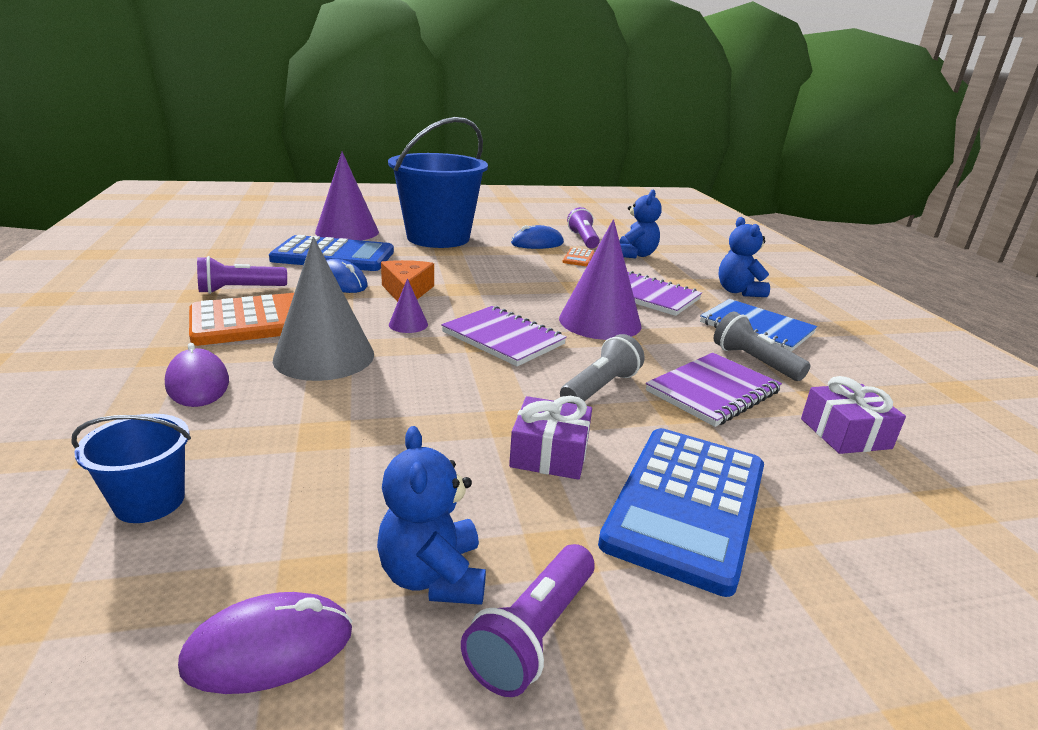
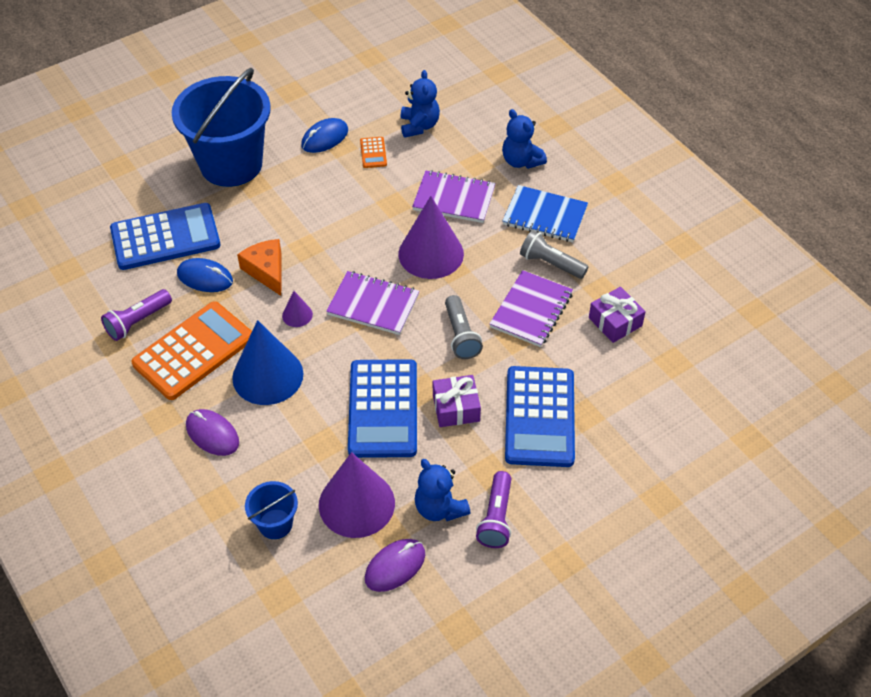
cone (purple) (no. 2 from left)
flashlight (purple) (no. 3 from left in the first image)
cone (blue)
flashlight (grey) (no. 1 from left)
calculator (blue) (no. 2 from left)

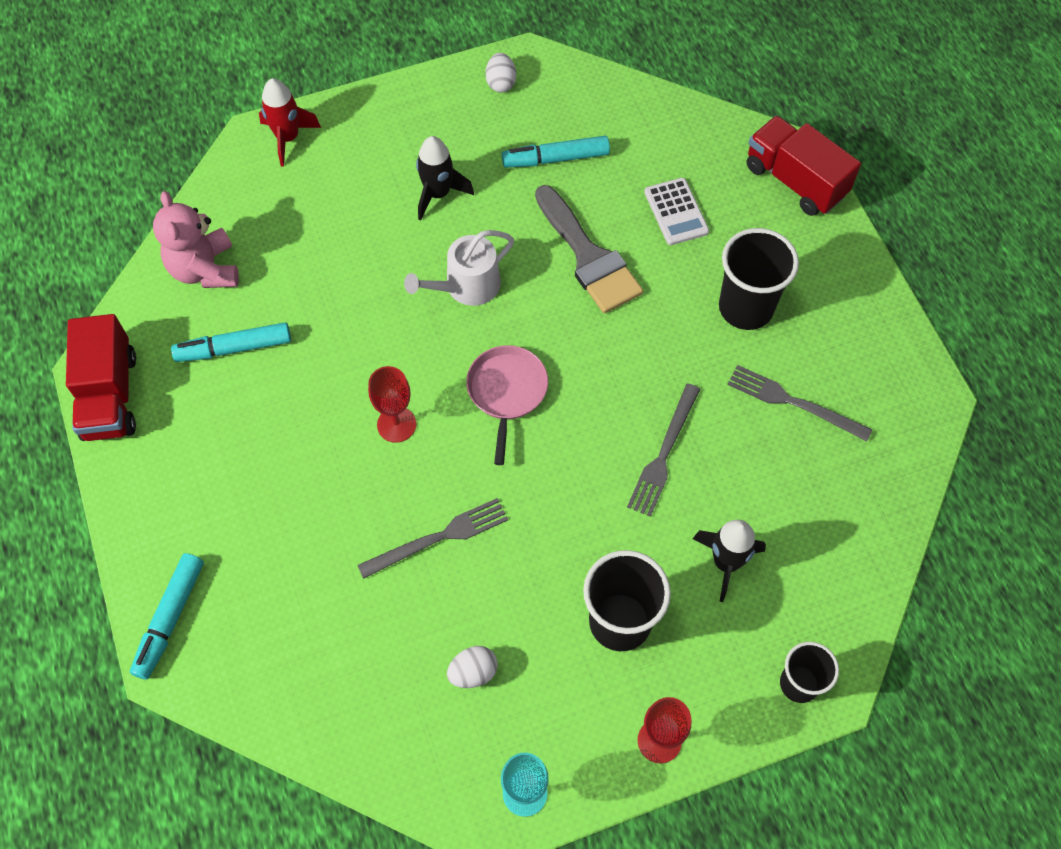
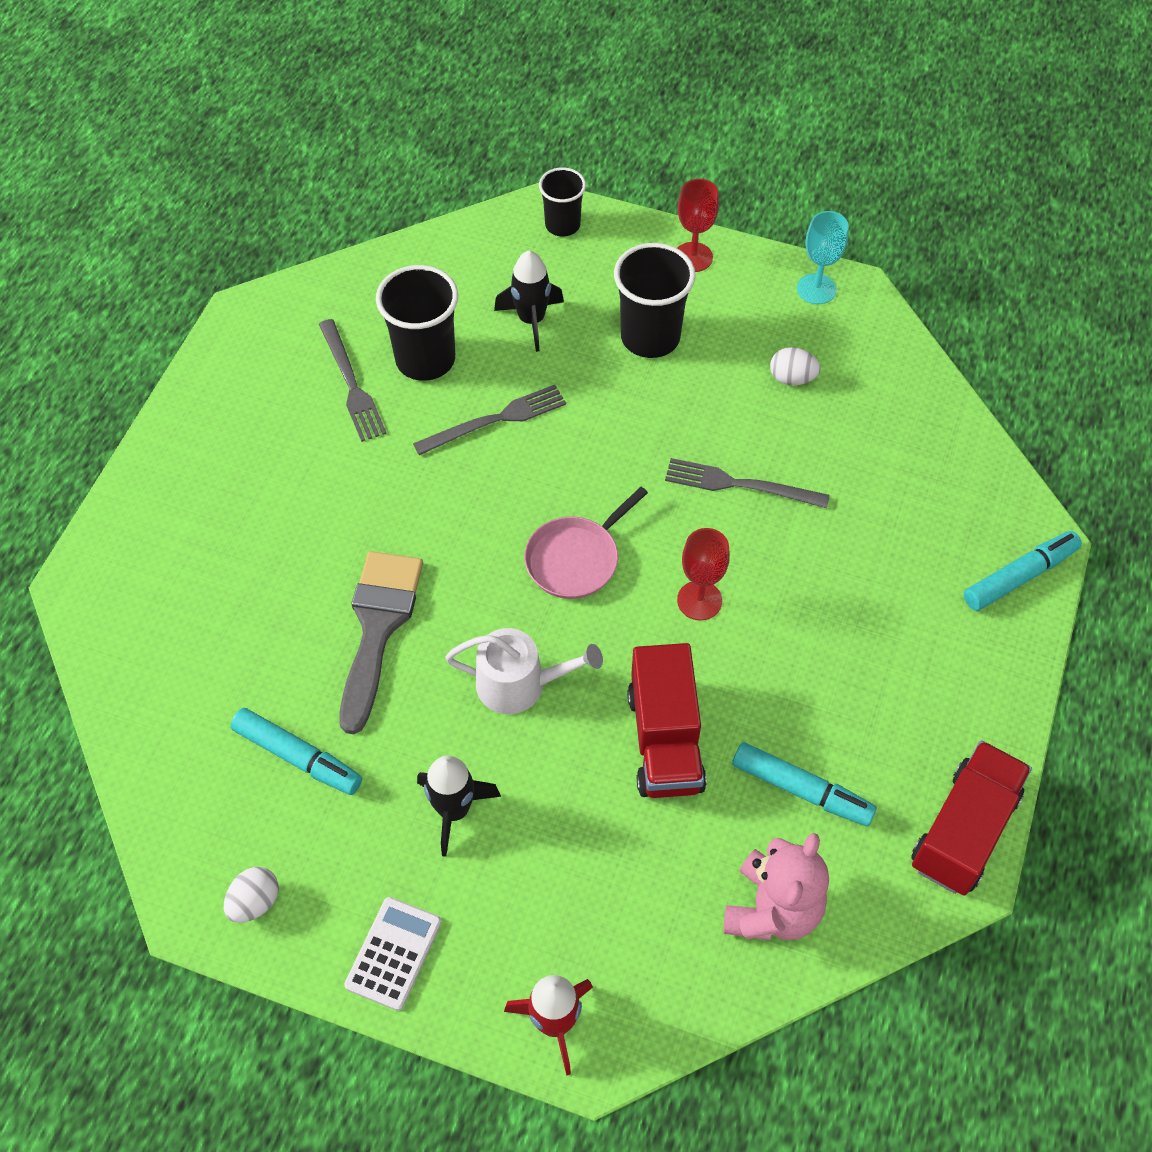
truck (red) (no. 1 from left)
calculator (white)
cup (black) (no. 1 from left)

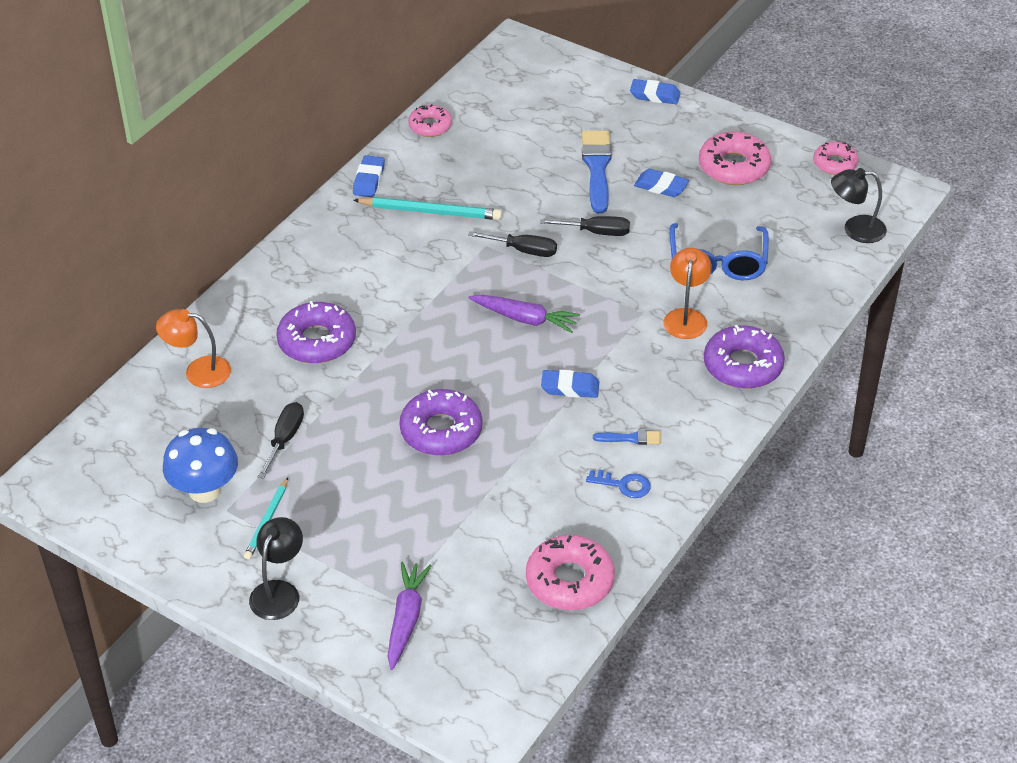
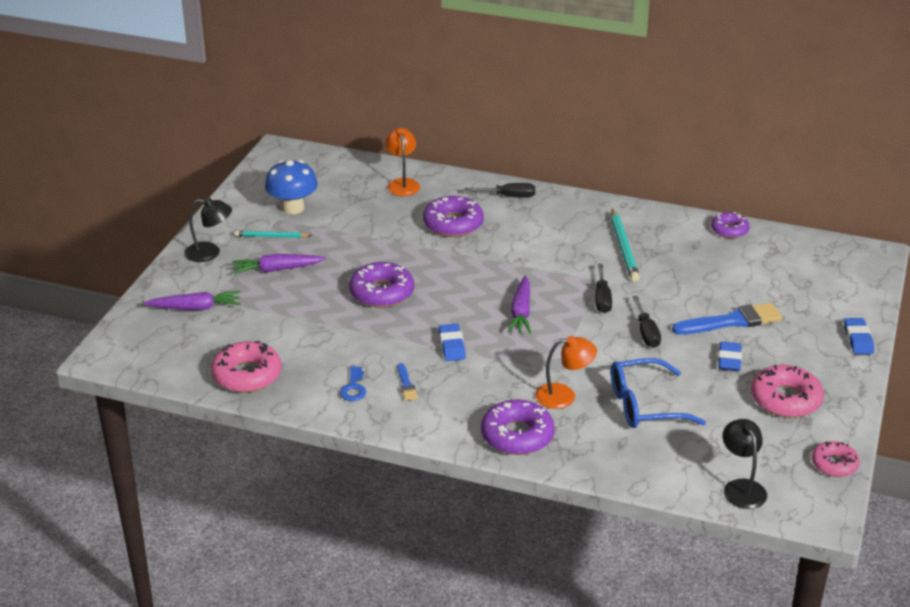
donut (purple) (no. 4 from left)
eraser (blue) (no. 1 from left in the first image)
screwdriver (black) (no. 1 from left)
carrot (purple) (no. 2 from left)

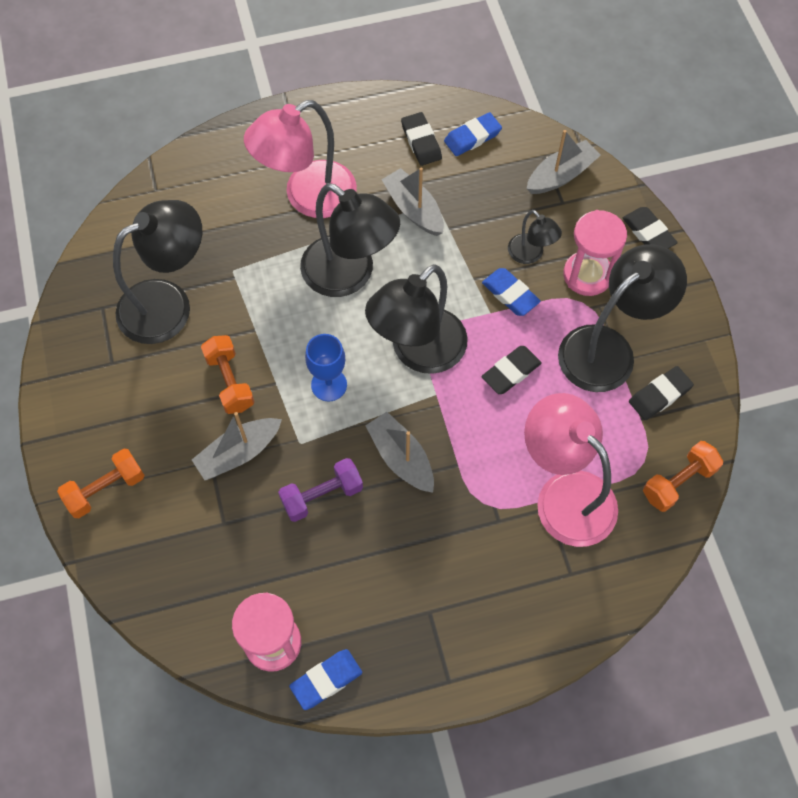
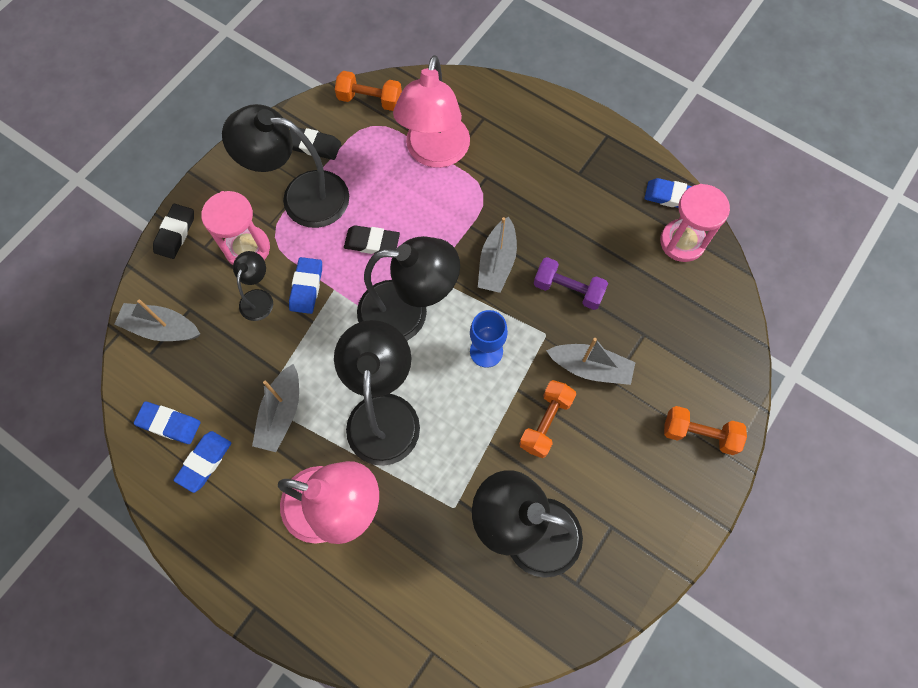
eraser (blue) (no. 2 from left)

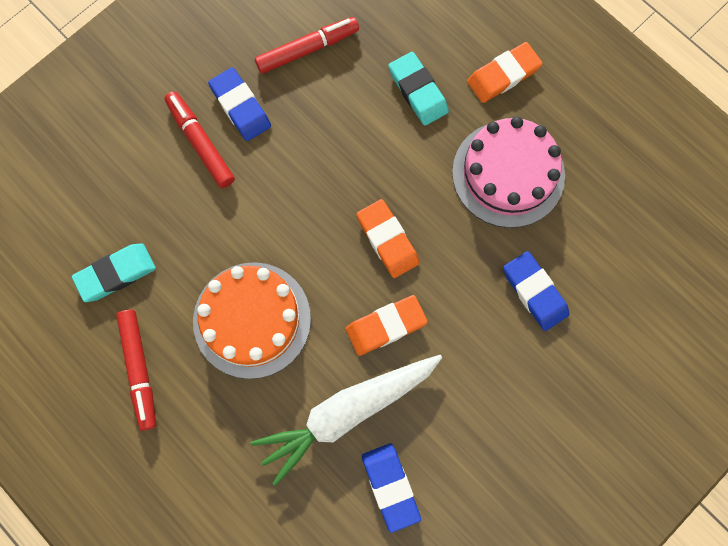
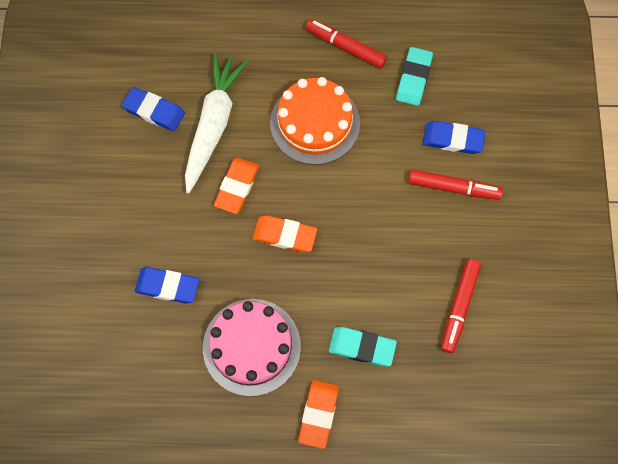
eraser (blue) (no. 3 from left)

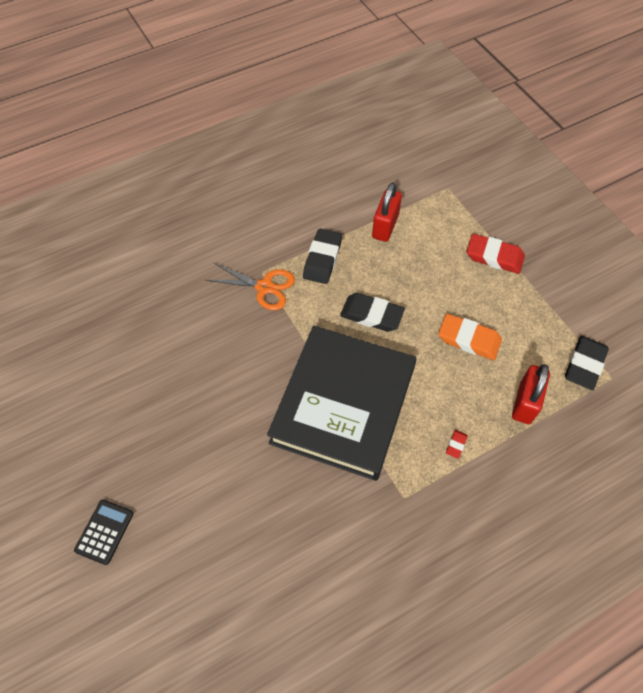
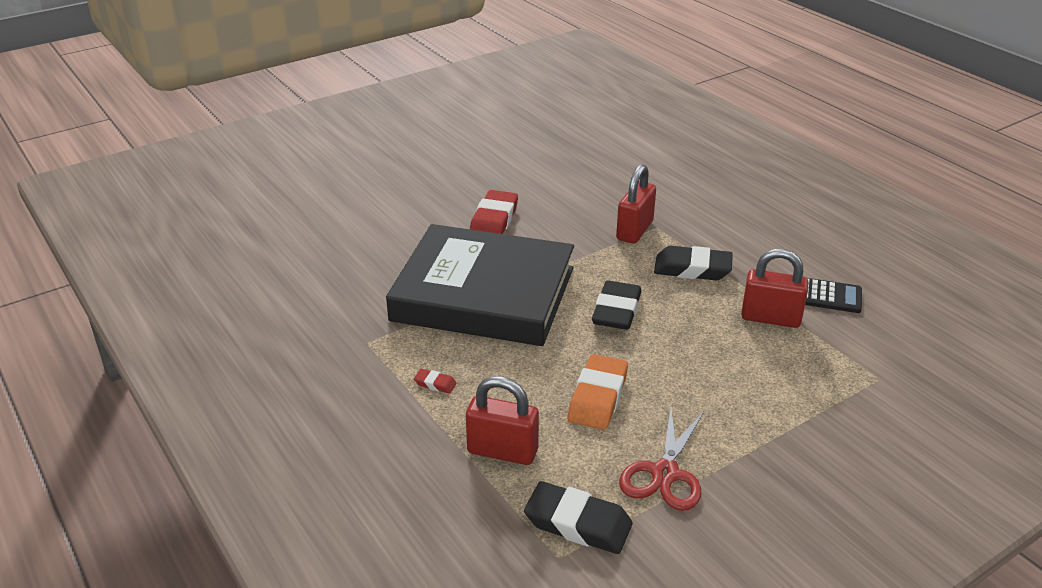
eraser (red) (no. 2 from left)
padlock (red) (no. 2 from left)
calculator (black)
scissors (red)

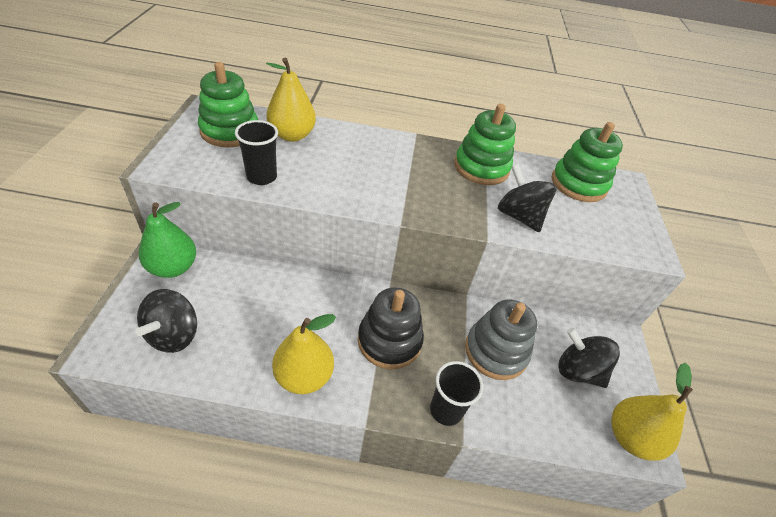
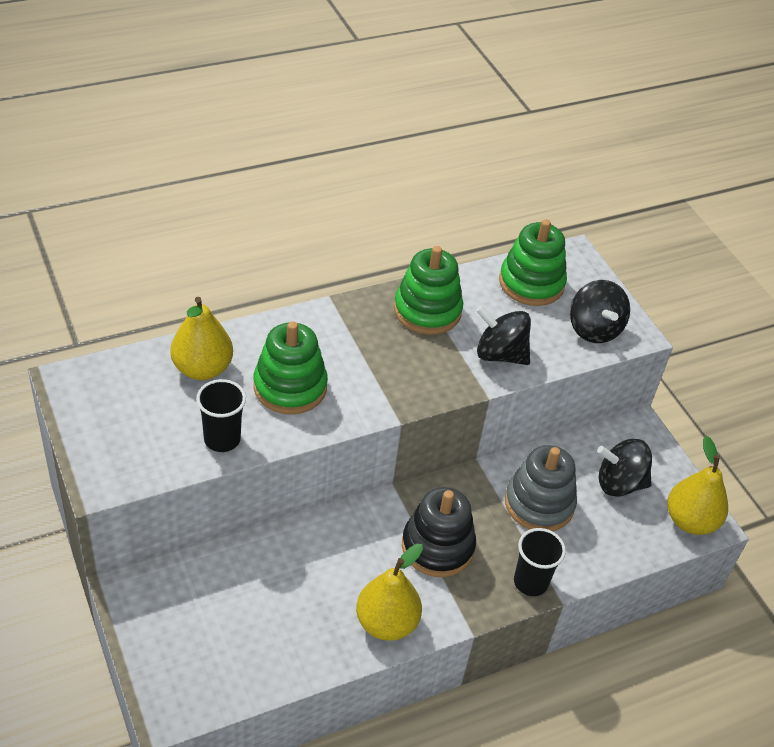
stacking toy (green) (no. 1 from left)
pear (green)
spinning top (black) (no. 2 from left)

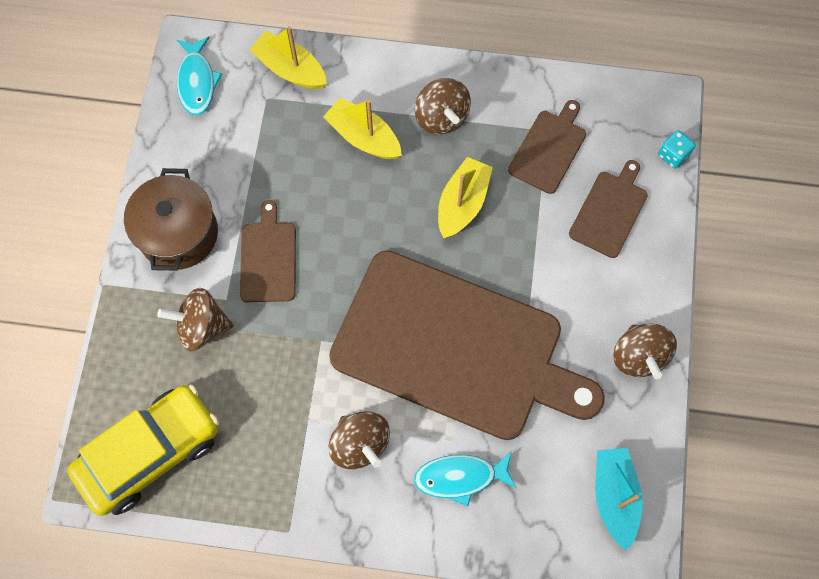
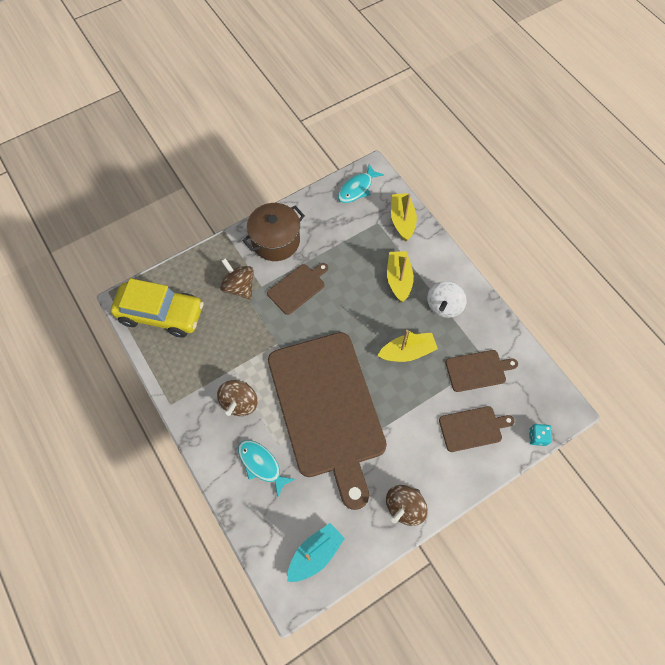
spinning top (white)

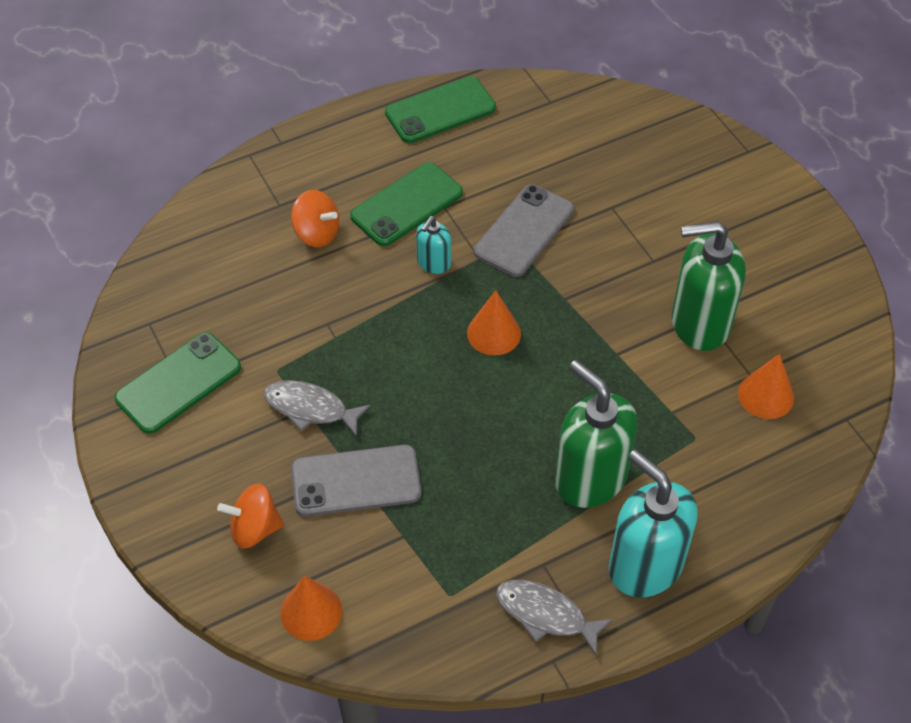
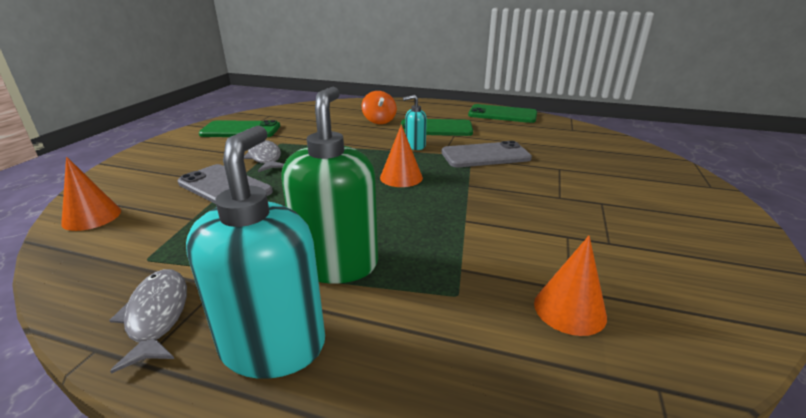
soap dispenser (green) (no. 2 from left in the first image)
spinning top (orange) (no. 1 from left in the first image)

